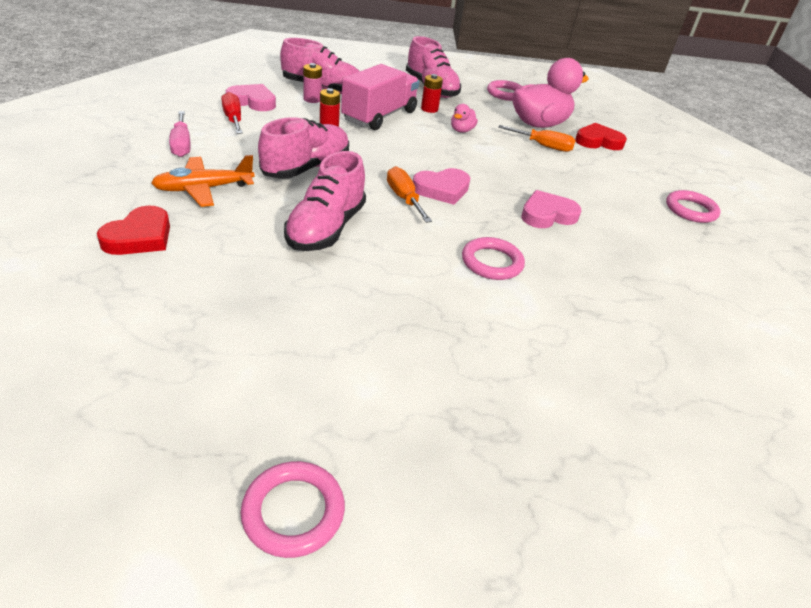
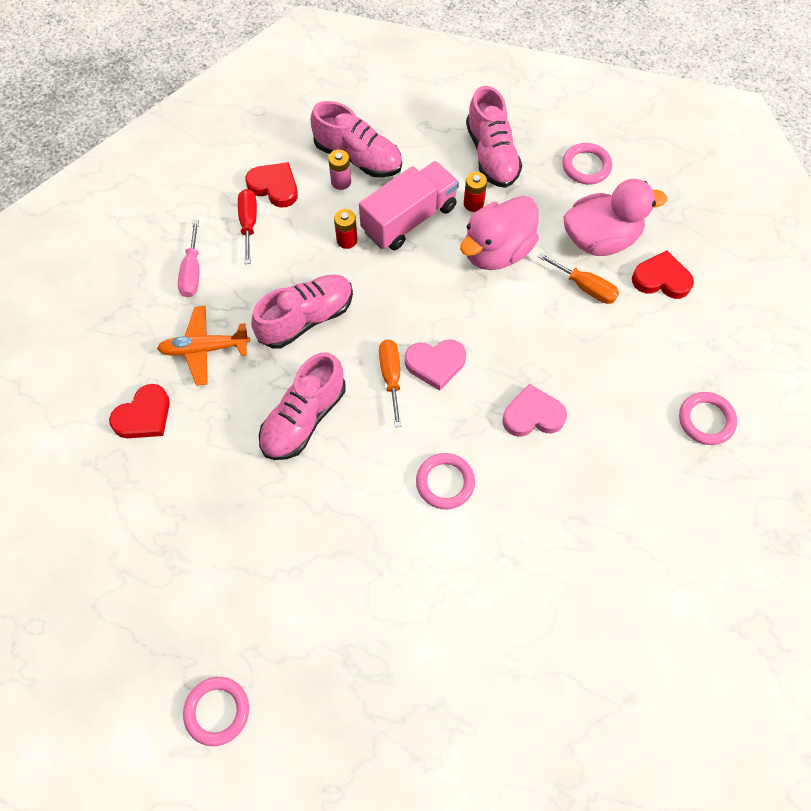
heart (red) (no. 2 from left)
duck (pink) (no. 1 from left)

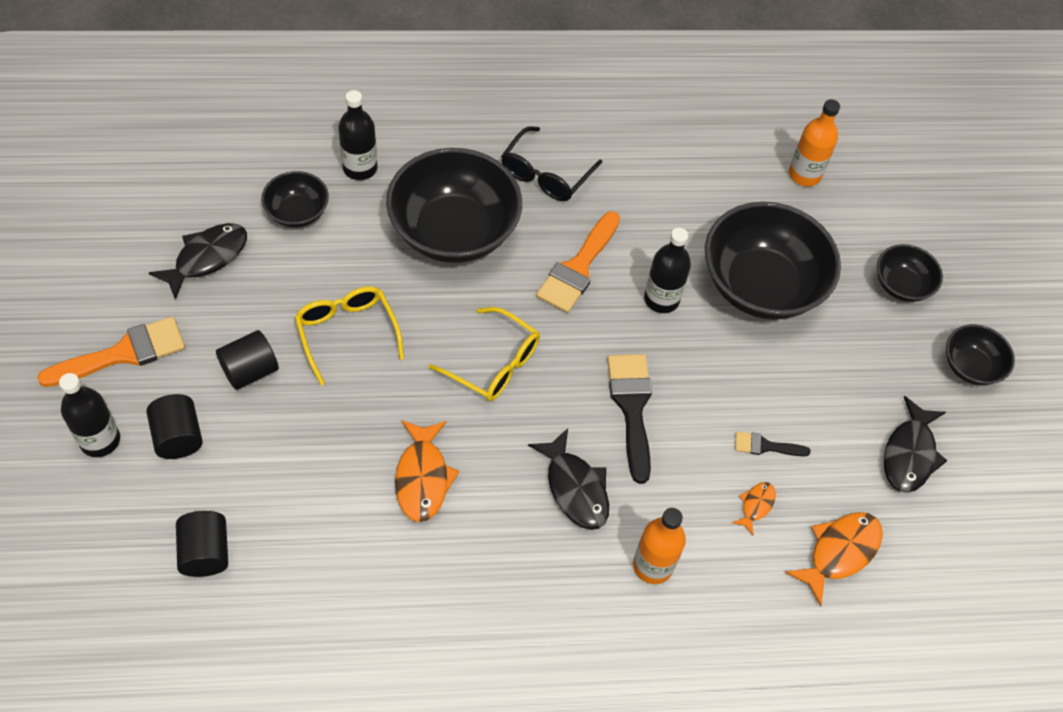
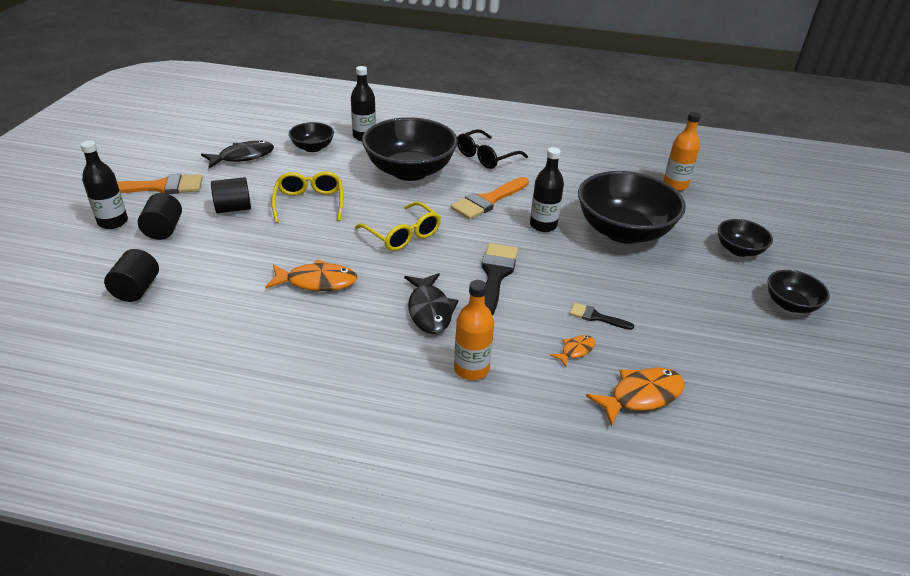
fish (black) (no. 3 from left in the first image)
fish (orange) (no. 1 from left)

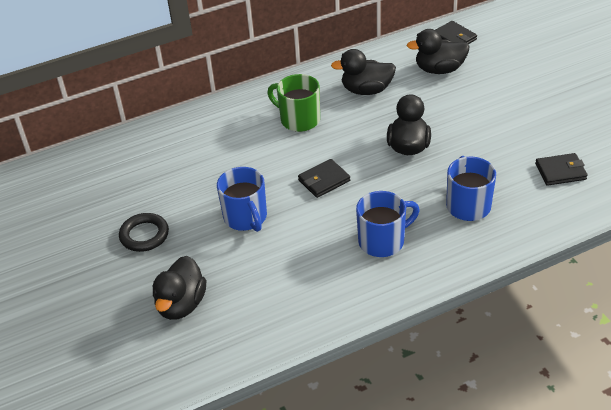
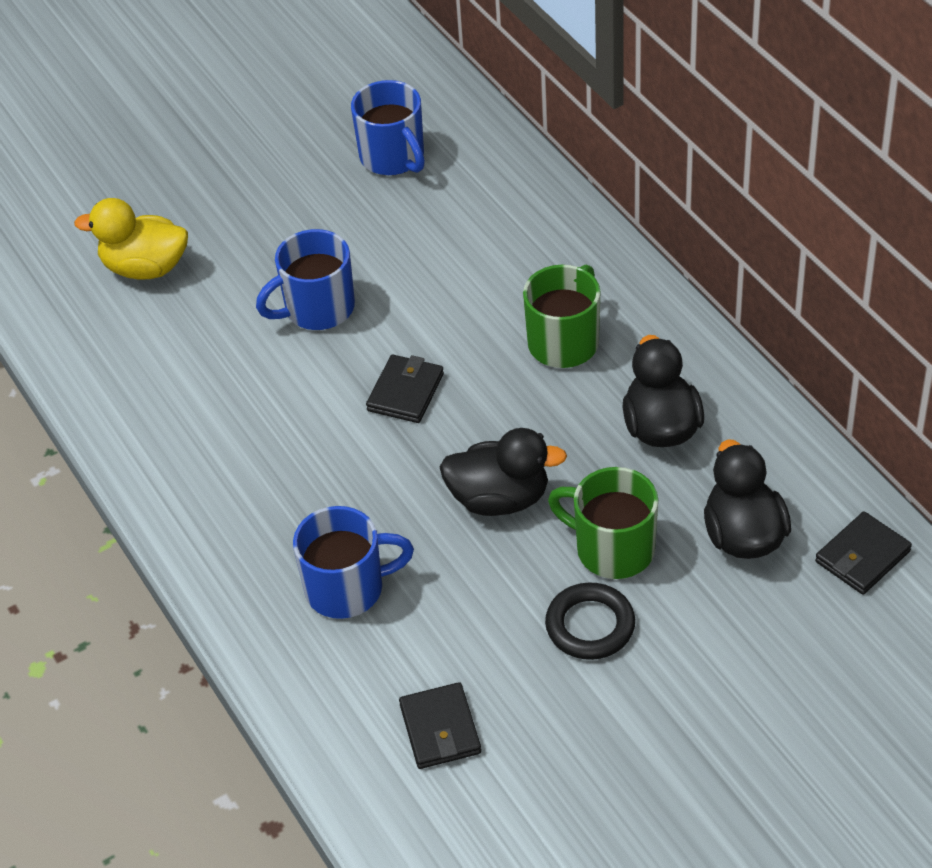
wallet (black) (no. 1 from left)
mug (blue) (no. 3 from left)
ring (black)
duck (yellow)
mug (green) (no. 2 from left)

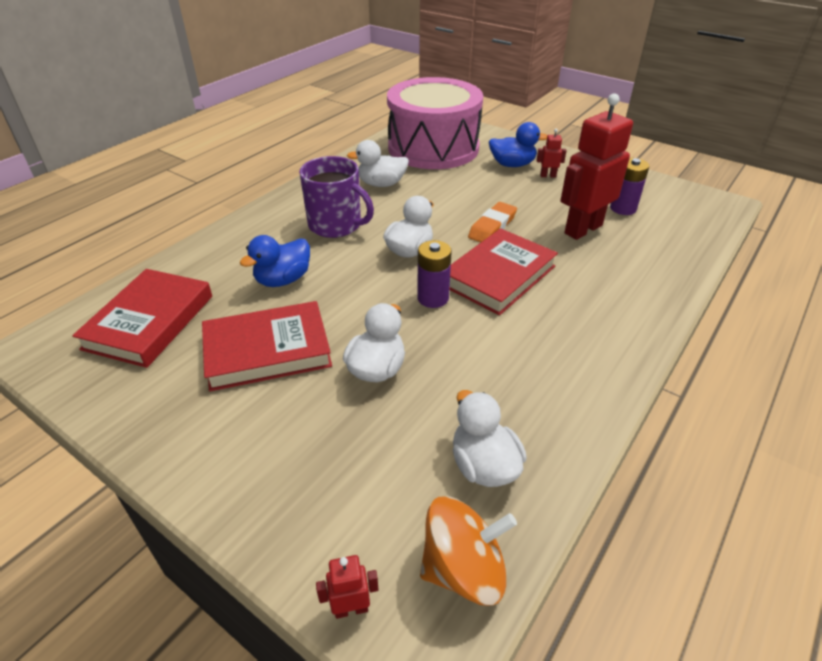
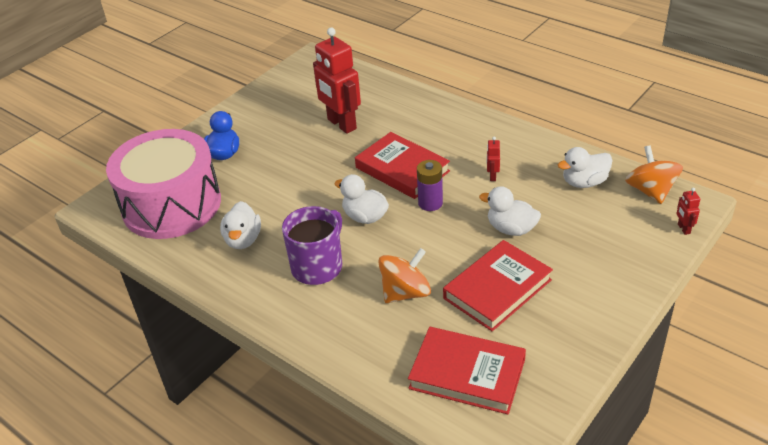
robot (red) (no. 2 from left)
battery (purple) (no. 2 from left in the first image)
eraser (orange)
spinning top (orange) (no. 1 from left)
book (red) (no. 3 from left)

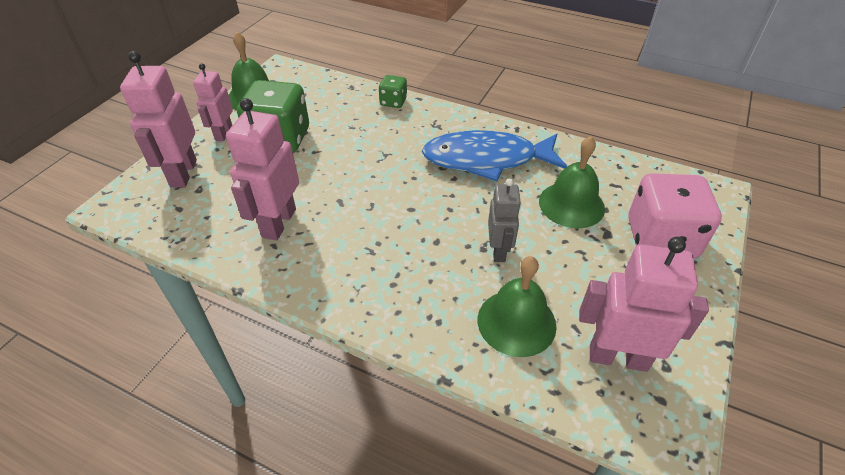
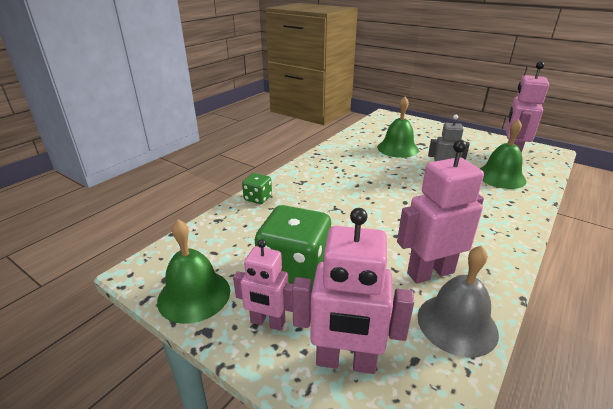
robot (pink) (no. 3 from left)
fish (blue)
dice (pink)
bell (grey)

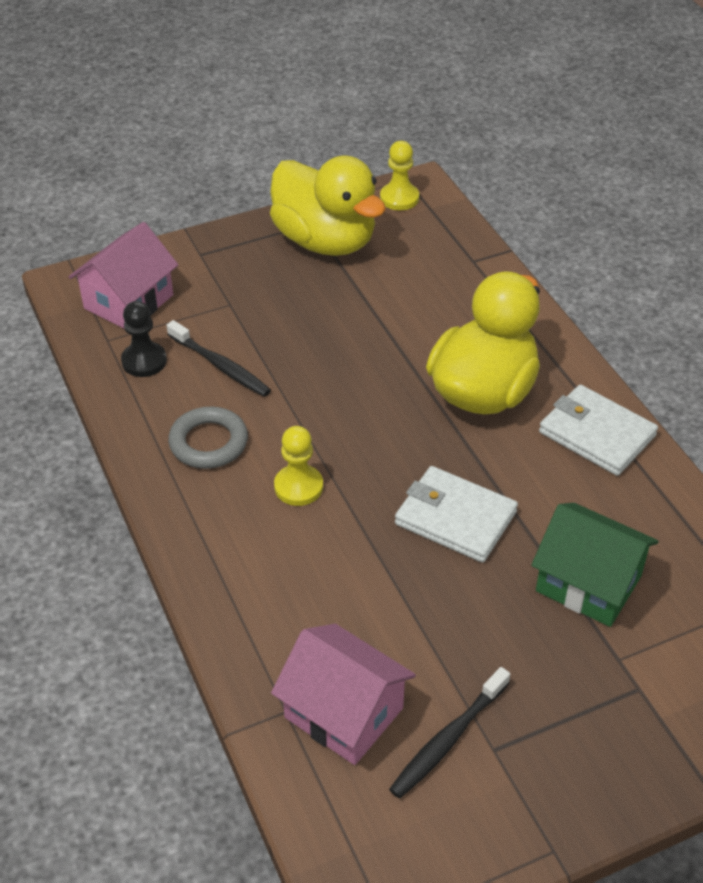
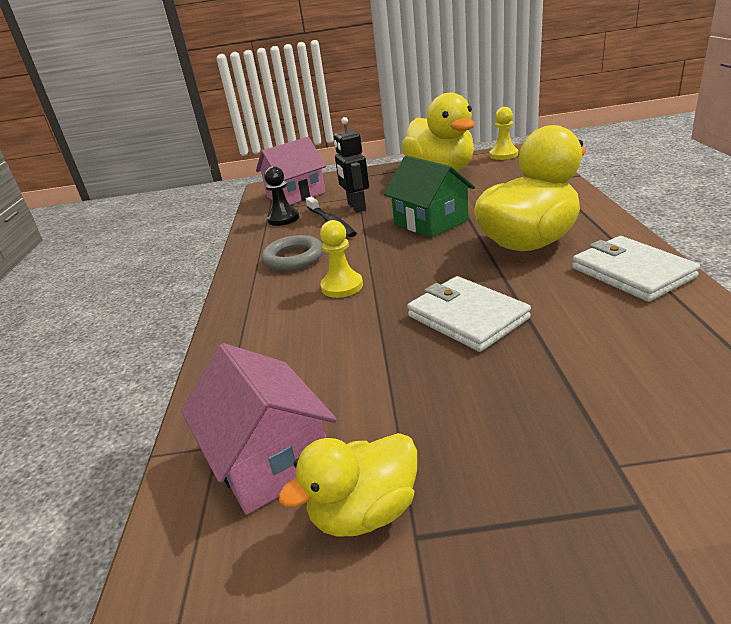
house (green)
duck (yellow) (no. 1 from left)
robot (black)

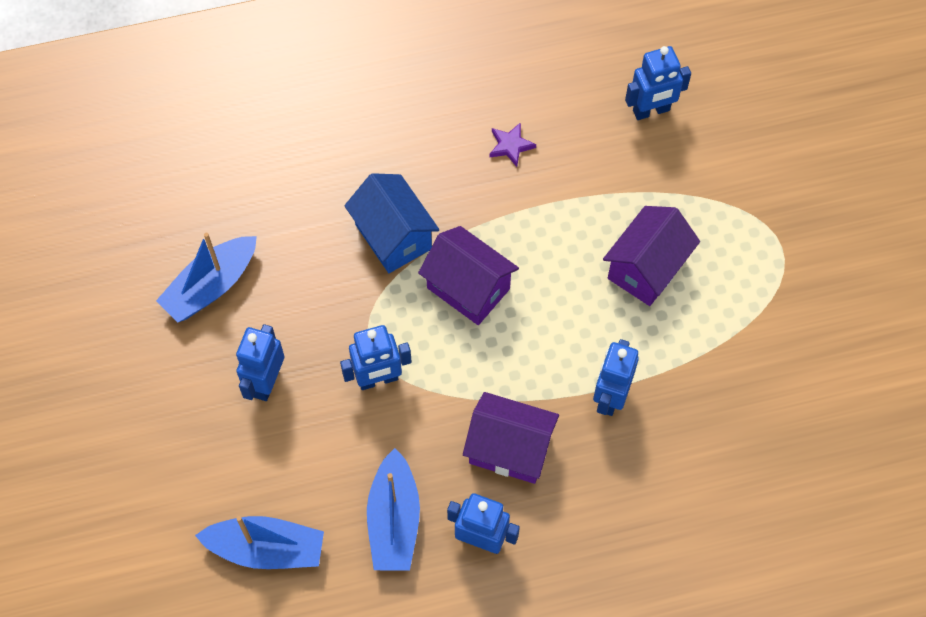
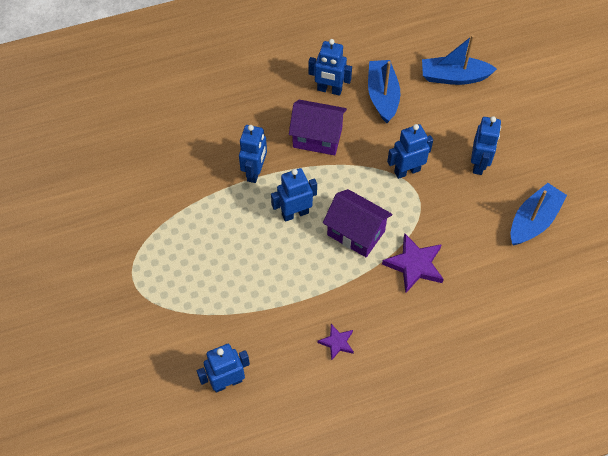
star (purple) (no. 2 from left)
house (purple) (no. 3 from left in the first image)
robot (blue) (no. 3 from left)

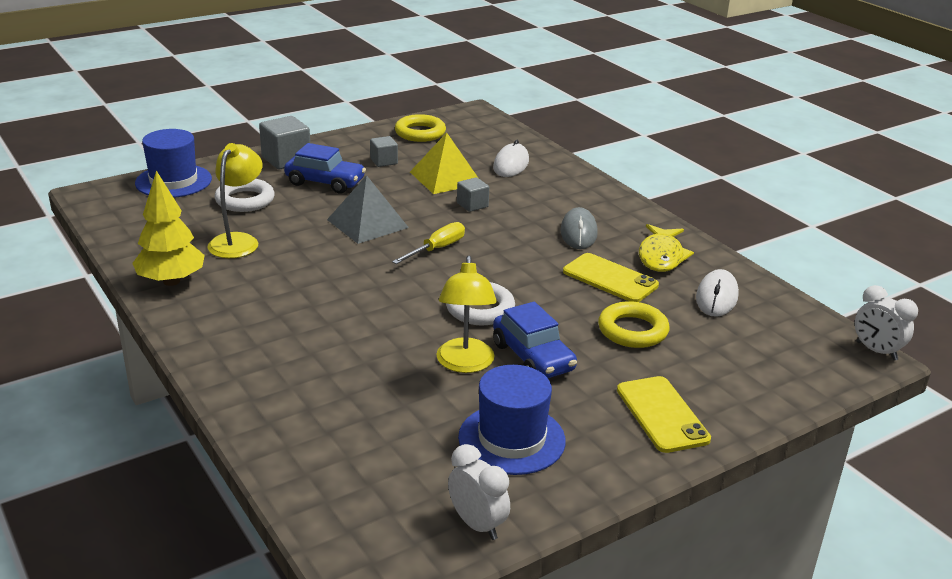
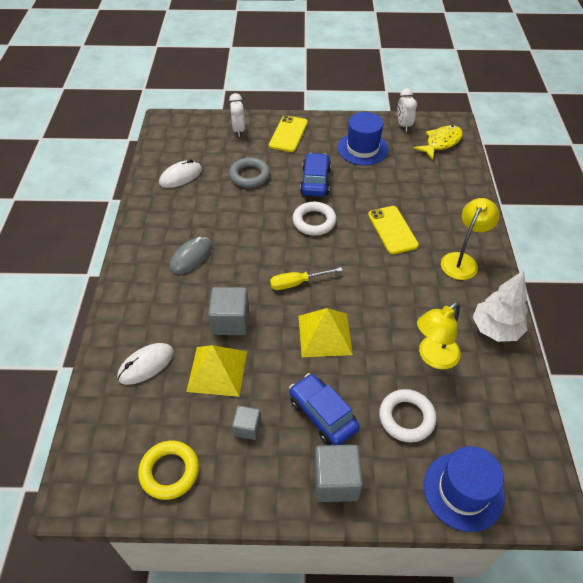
tree (white)
pyramid (yellow) (no. 2 from left)
cube (grey) (no. 1 from left)
fish (yellow)
phone (yellow) (no. 2 from left)
lamp (yellow) (no. 2 from left)
clock (white) (no. 1 from left)
ring (grey)

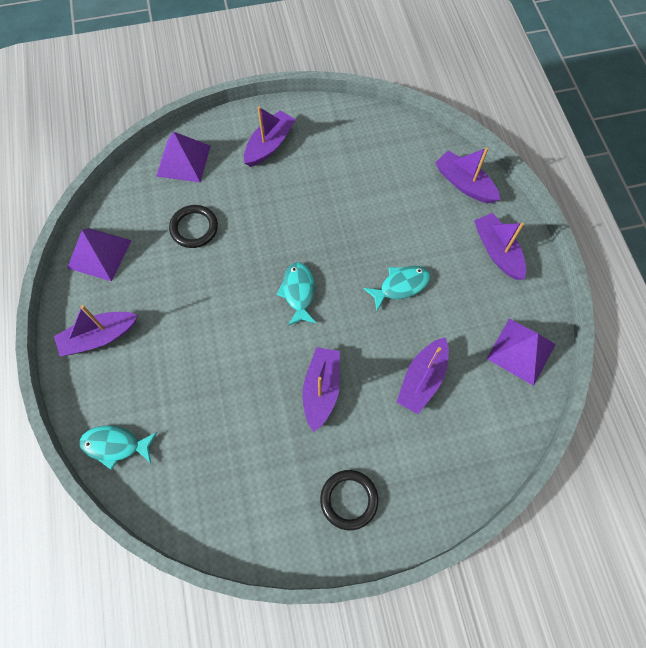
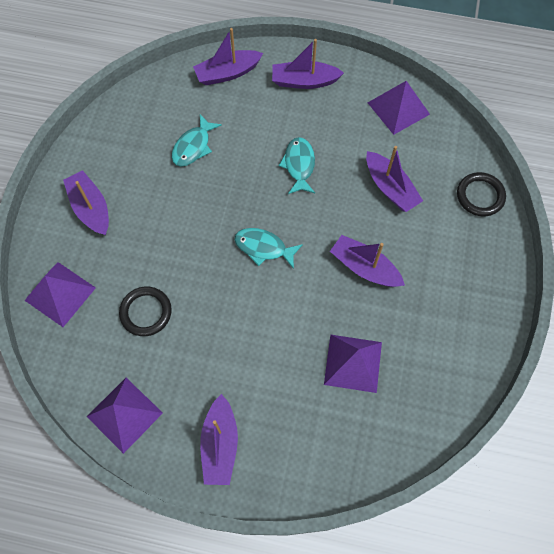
fish (turquoise) (no. 1 from left)
ring (black) (no. 2 from left)
pyramid (purple) (no. 3 from left)

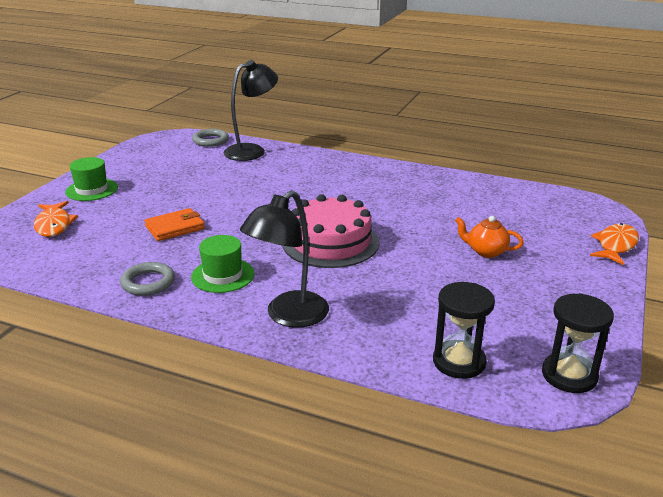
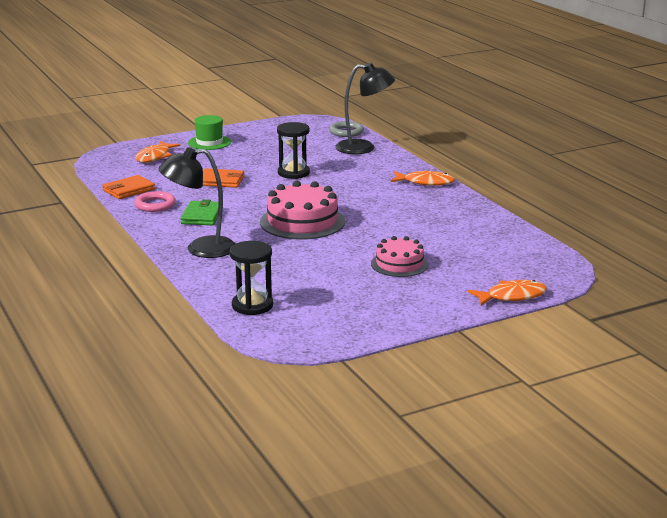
cake (pink) (no. 2 from left)
wallet (green)
ring (pink)
hourglass (black) (no. 2 from left)
fish (orange) (no. 2 from left)
wallet (orange) (no. 1 from left)

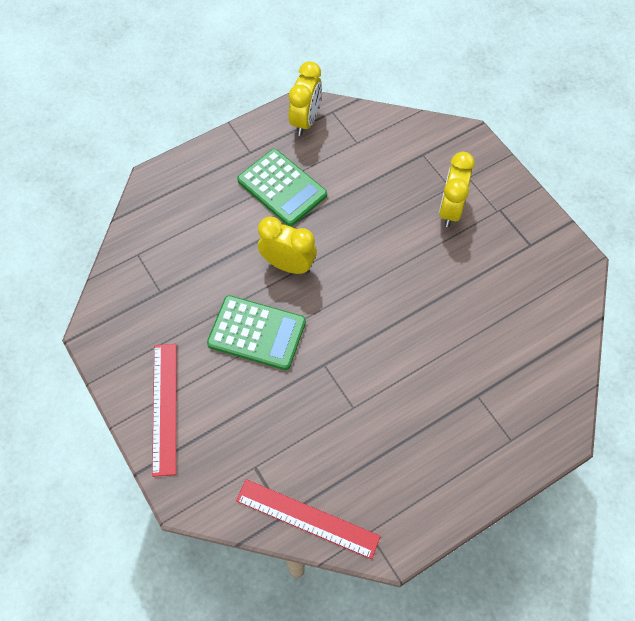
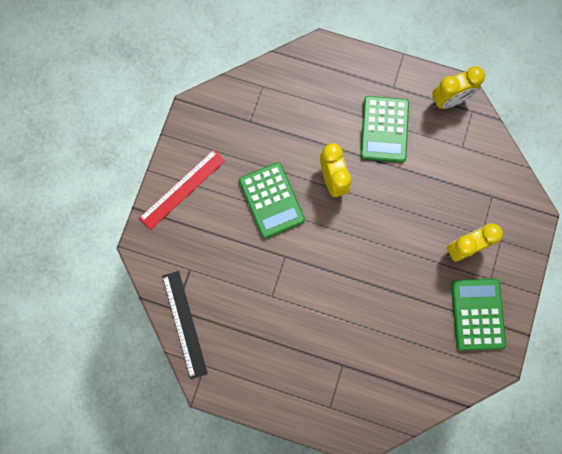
ruler (black)
calculator (green) (no. 3 from left)

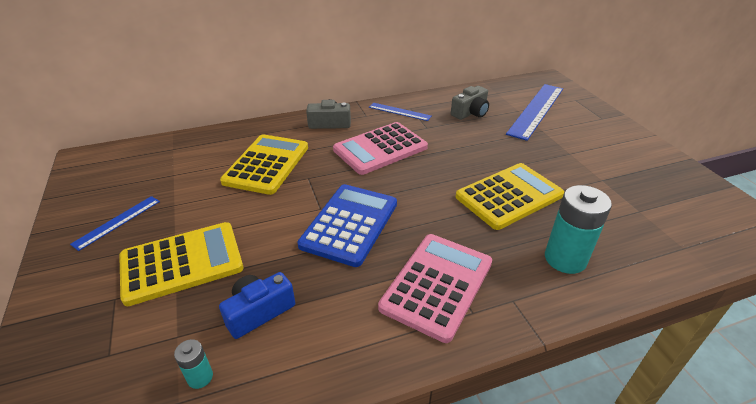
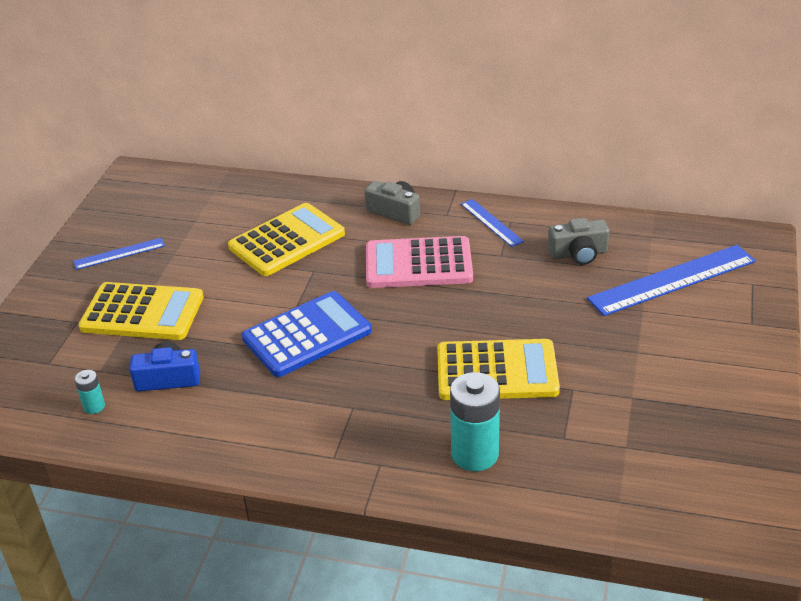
calculator (pink) (no. 2 from left in the first image)

